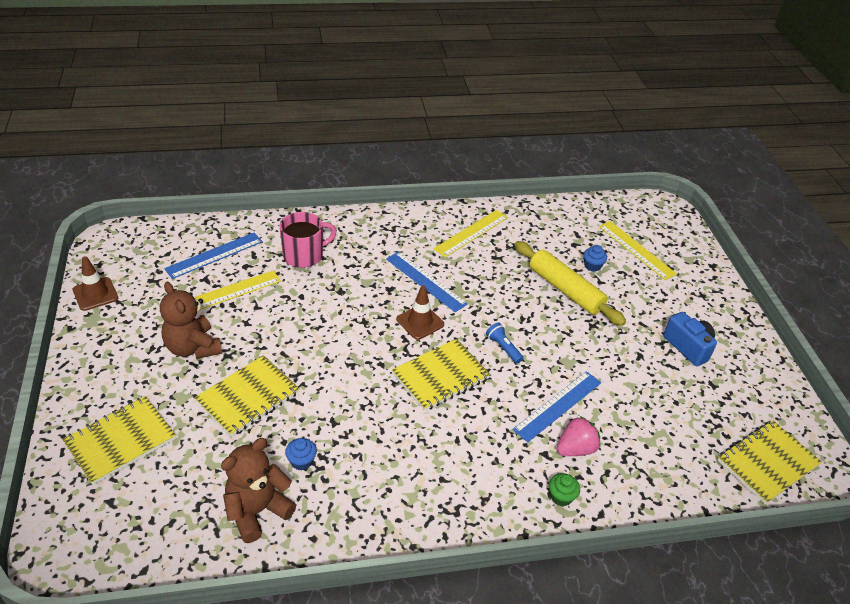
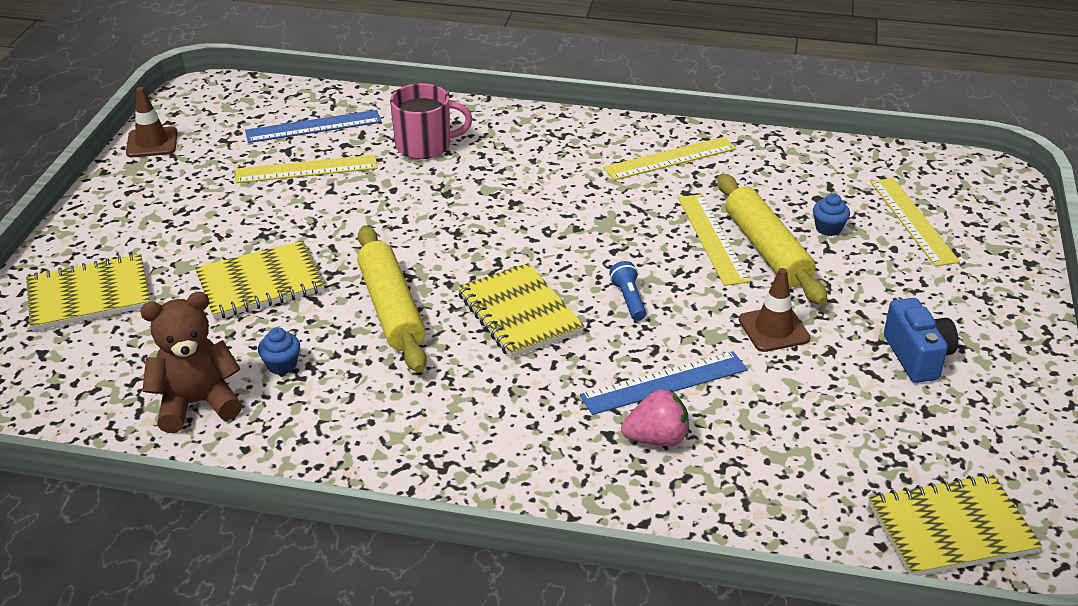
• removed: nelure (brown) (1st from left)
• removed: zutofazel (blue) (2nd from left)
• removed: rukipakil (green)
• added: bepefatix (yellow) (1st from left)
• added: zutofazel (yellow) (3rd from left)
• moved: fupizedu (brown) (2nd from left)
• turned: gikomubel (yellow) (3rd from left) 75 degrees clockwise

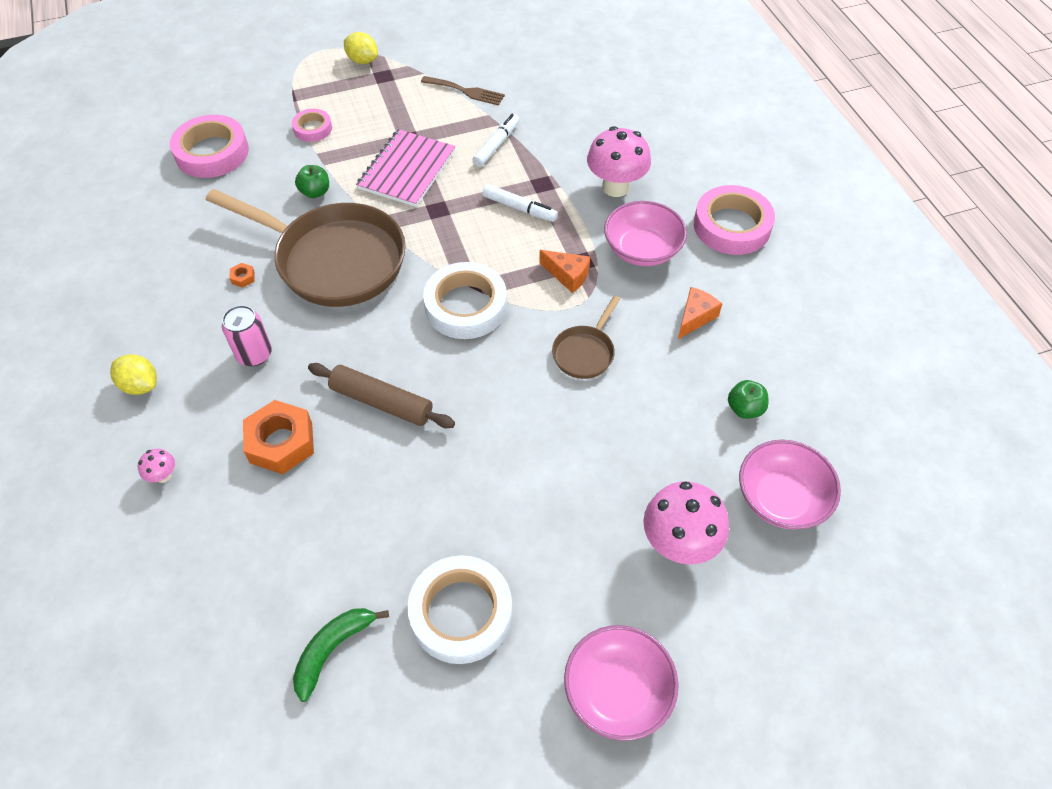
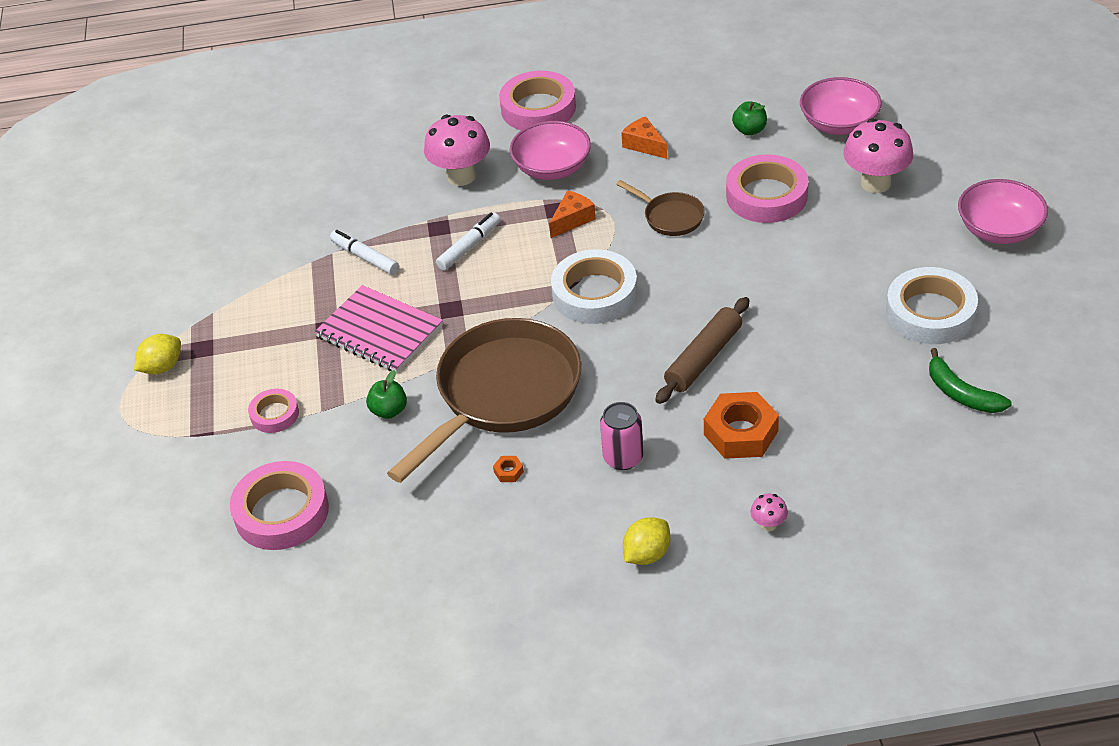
• removed: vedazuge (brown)
• added: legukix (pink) (4th from left)

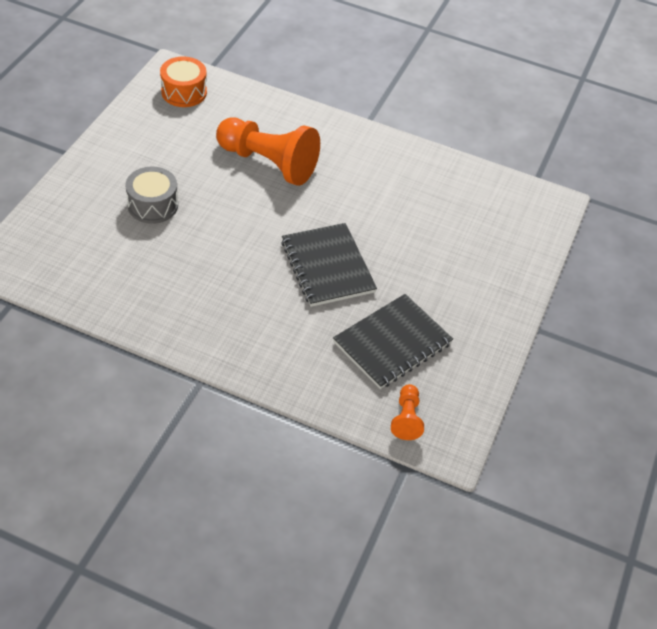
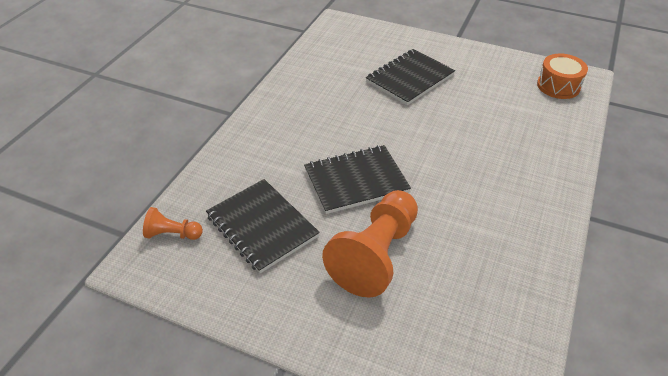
• moved: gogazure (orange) (1st from left in the first image) to gogazure (orange) (2nd from left)
• replaced: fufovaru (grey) to gikomubel (black) (3rd from left)

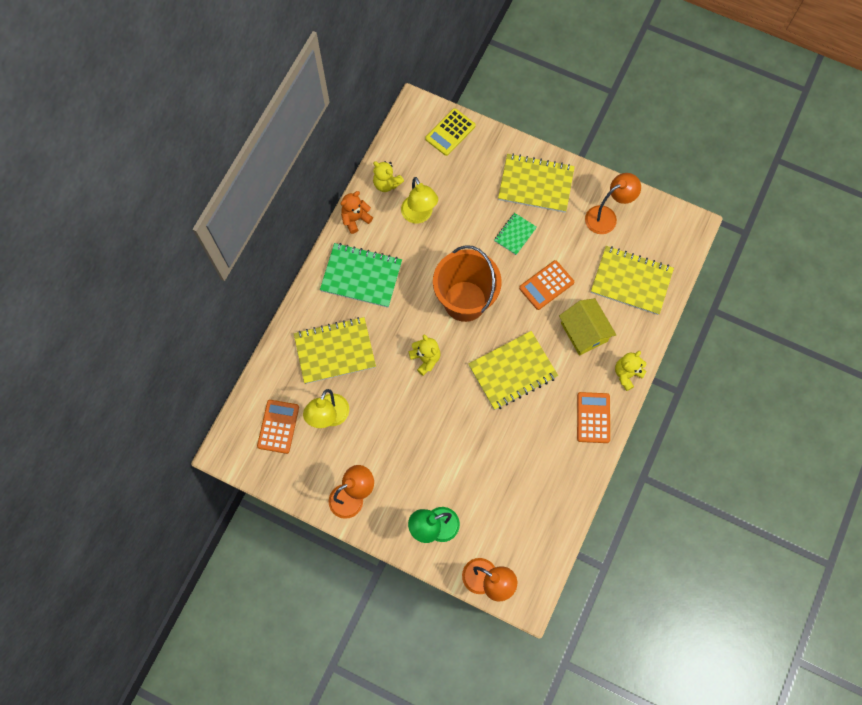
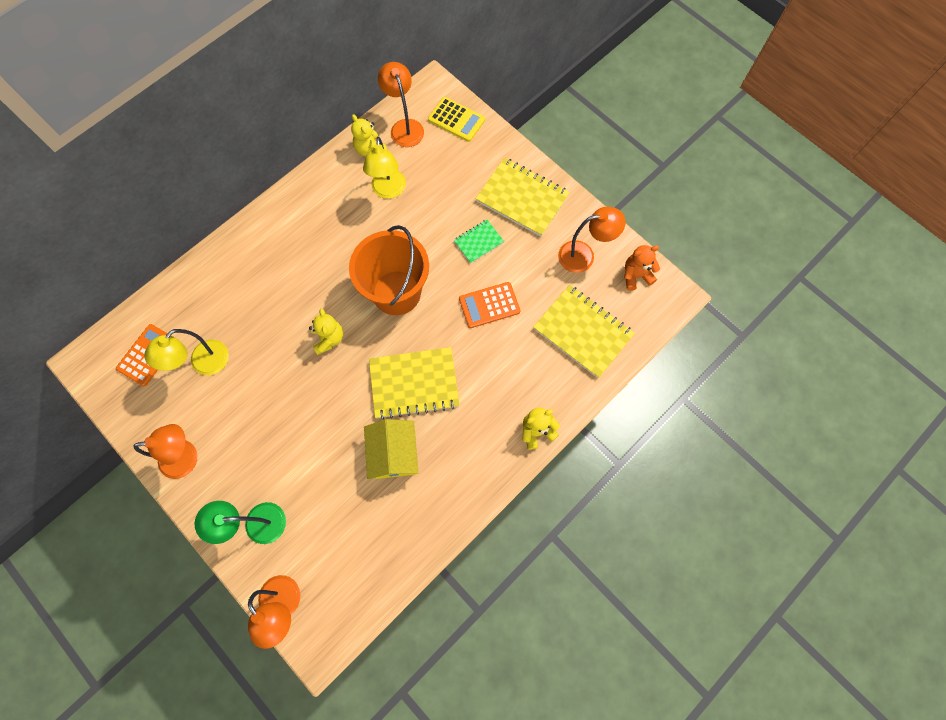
• removed: gikomubel (yellow) (1st from left)
• removed: gikomubel (green) (1st from left)
• removed: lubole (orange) (3rd from left)
• added: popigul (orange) (3rd from left)
• moved: nelure (orange)
• moved: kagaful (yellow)
• turned: lubole (yellow) 120 degrees counterclockwise

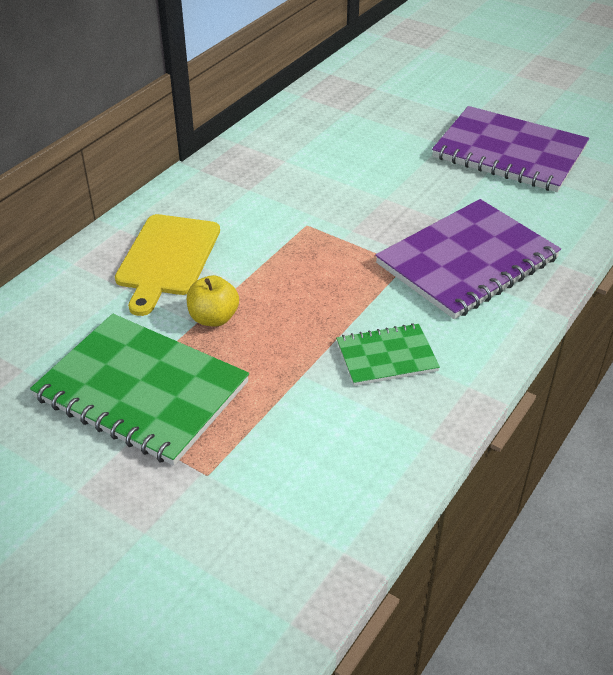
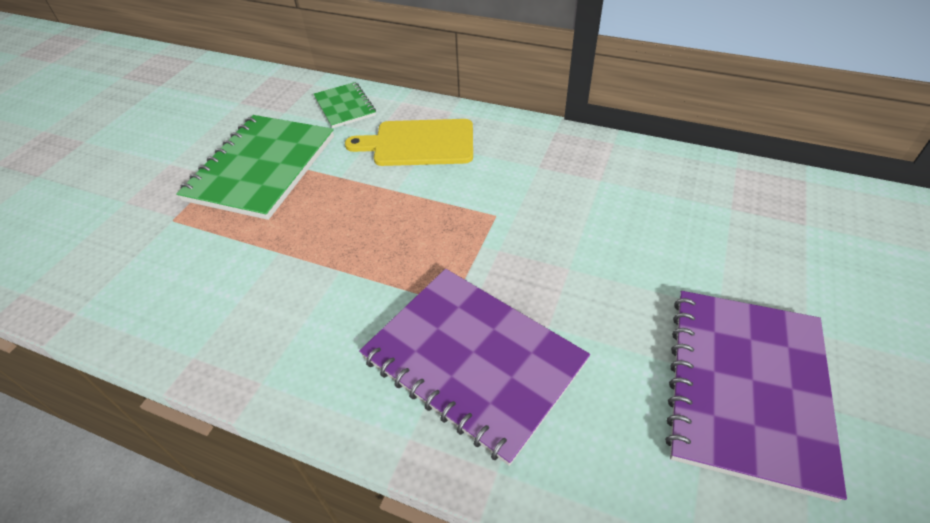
• removed: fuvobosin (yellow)
• moved: gikomubel (green) (2nd from left)

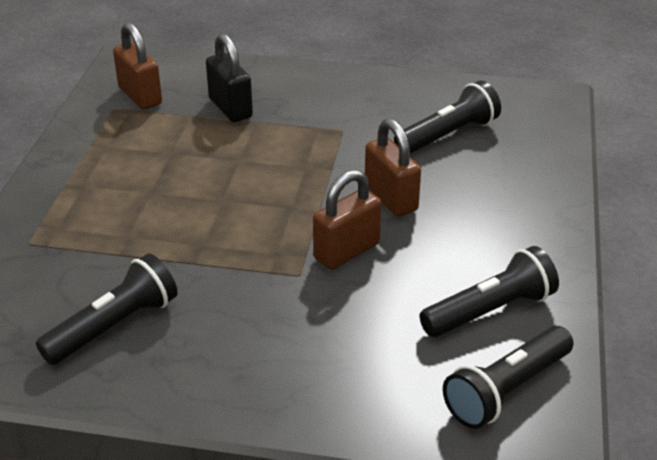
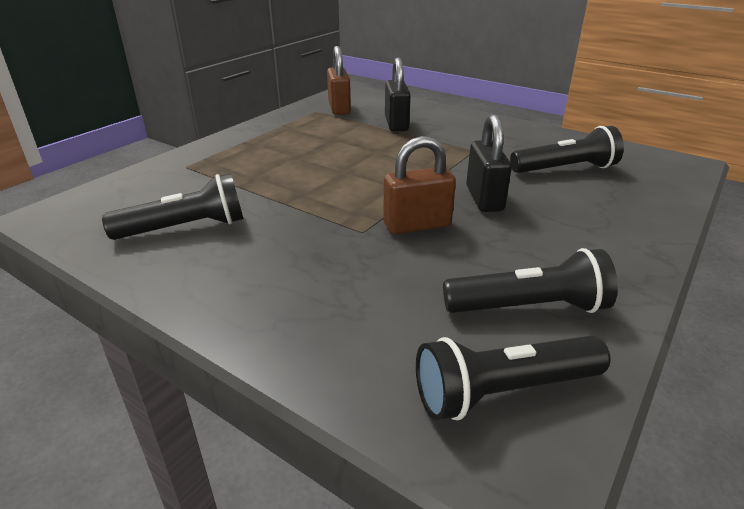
• recoloured: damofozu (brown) (3rd from left) to damofozu (black) (2nd from left)

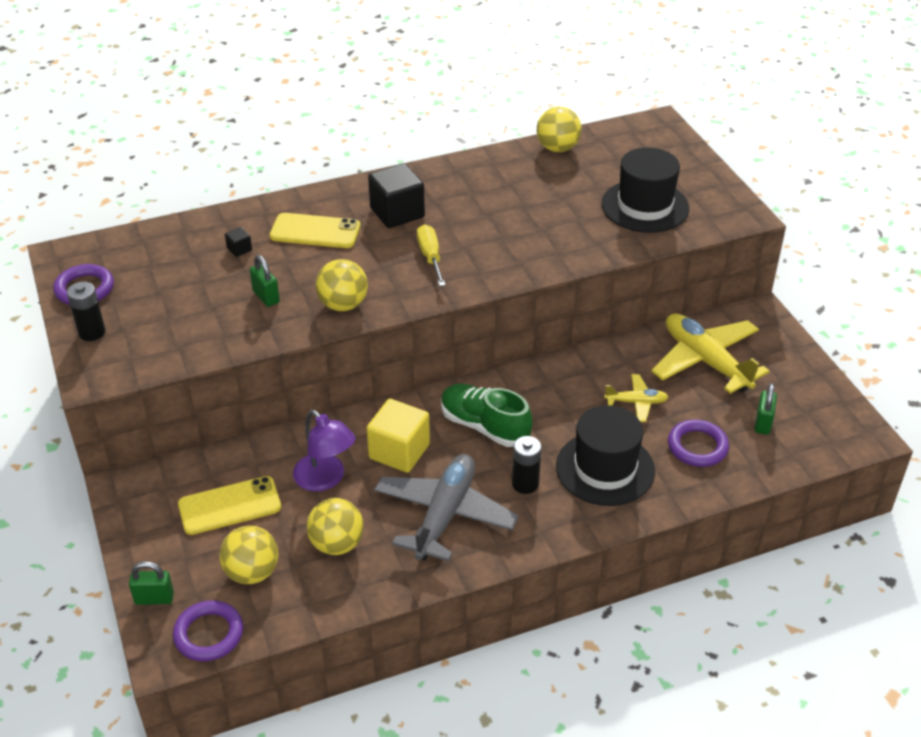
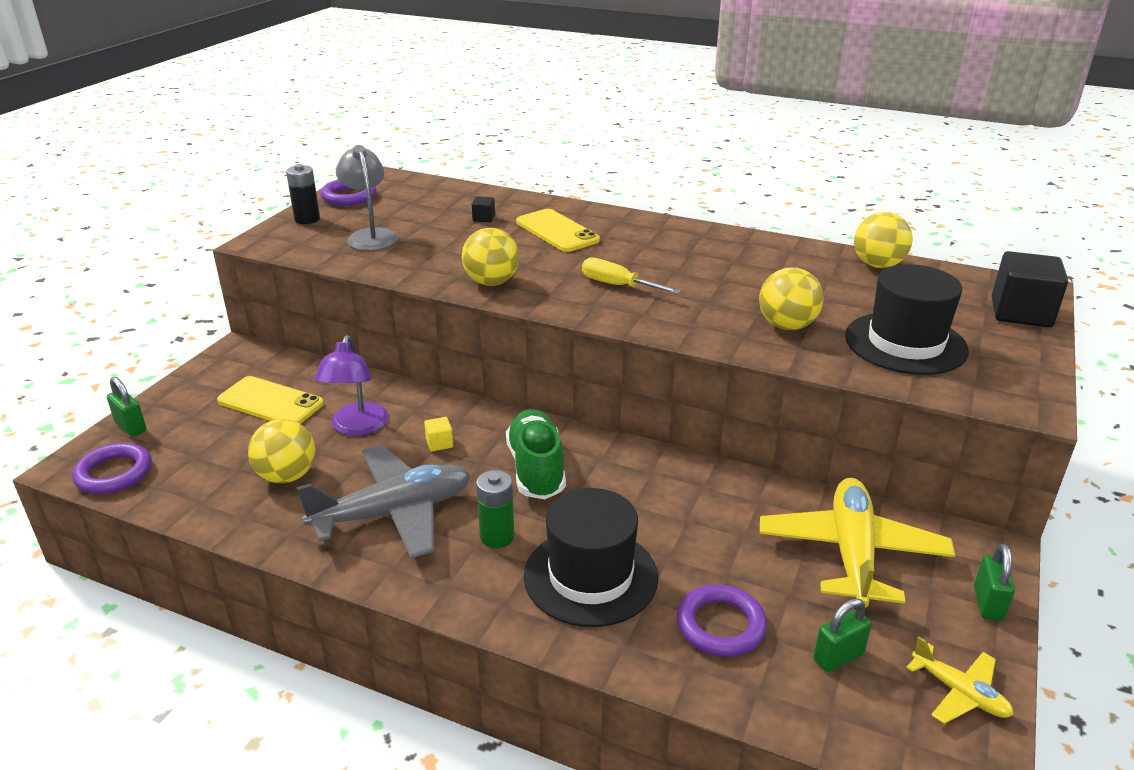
• added: popigul (grey)
• moved: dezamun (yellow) (1st from left in the first image) to dezamun (yellow) (3rd from left)
• moved: damofozu (green) (2nd from left in the first image) to damofozu (green) (3rd from left)
• moved: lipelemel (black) (2nd from left)
• moved: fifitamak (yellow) (1st from left in the first image) to fifitamak (yellow) (2nd from left)
• recoloured: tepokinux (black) (2nd from left) to tepokinux (green)
• turned: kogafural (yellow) 90 degrees counterclockwise
• resized: lipelemel (yellow) x0.44

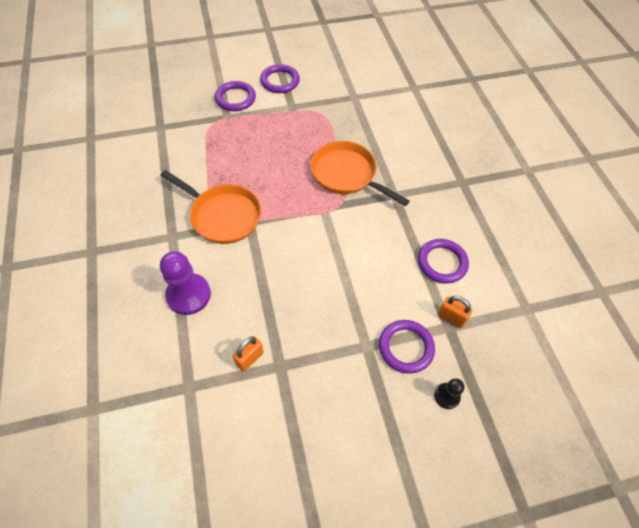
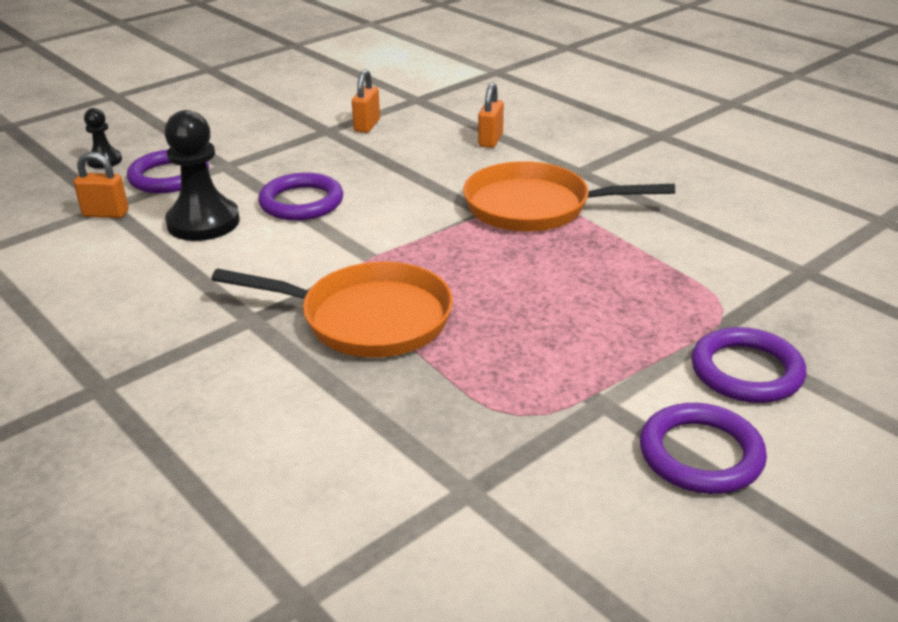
• added: gogazure (black) (2nd from left)
• moved: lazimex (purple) (4th from left in the first image) to lazimex (purple) (2nd from left)
• replaced: gogazure (purple) to damofozu (orange) (3rd from left)

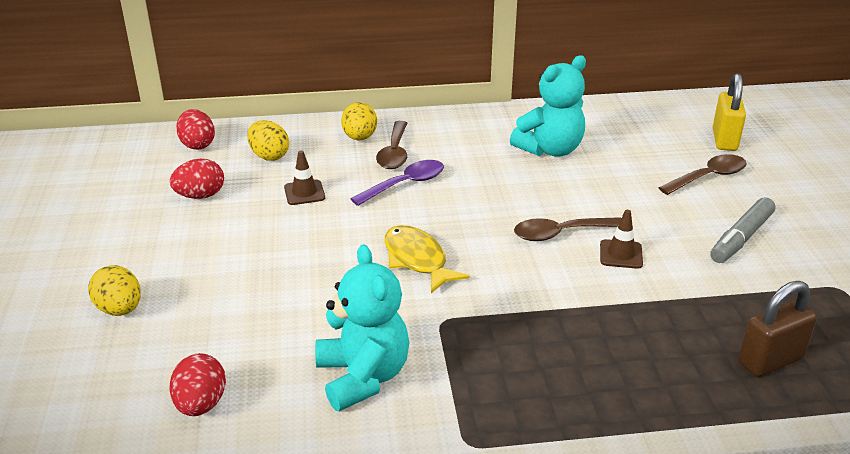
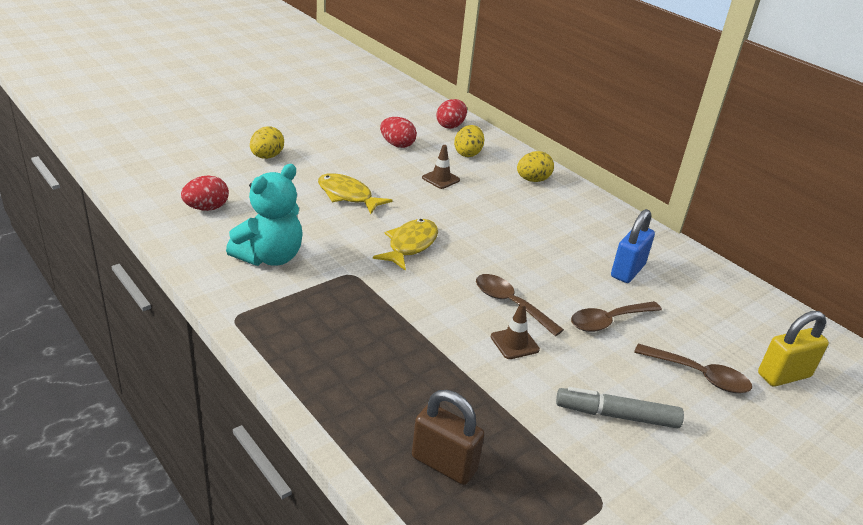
• removed: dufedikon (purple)
• added: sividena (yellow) (1st from left)
• moved: dufedikon (brown) (1st from left in the first image) to dufedikon (brown) (2nd from left)
• replaced: nelure (turquoise) (2nd from left) to damofozu (blue)

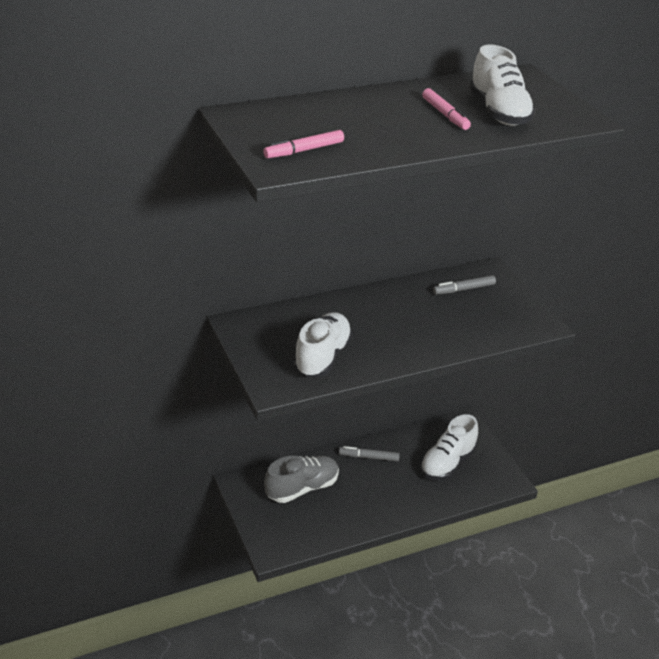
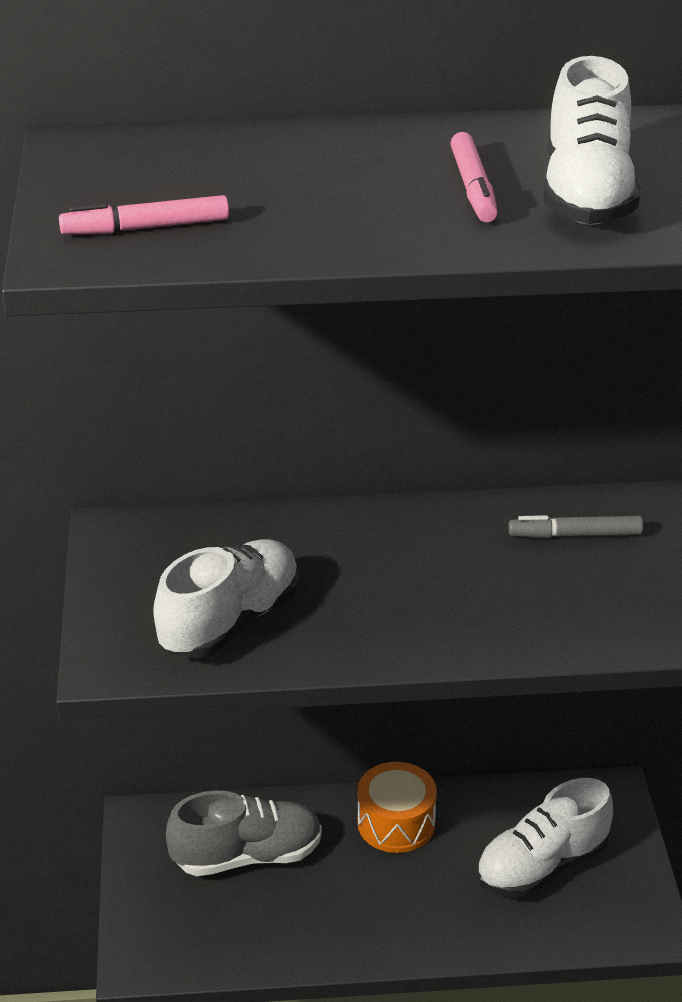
• replaced: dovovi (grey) (1st from left) to fufovaru (orange)

